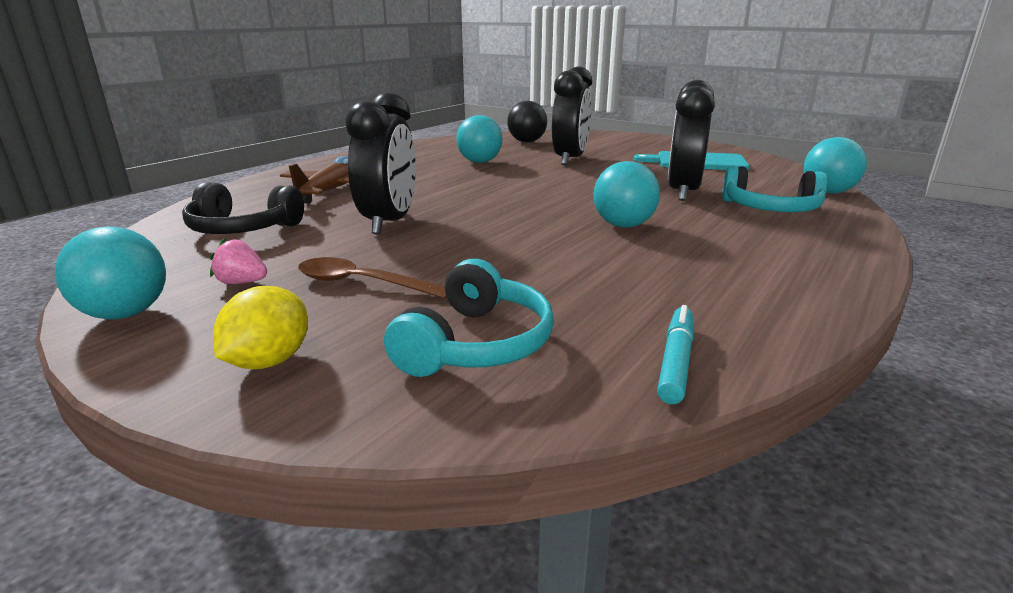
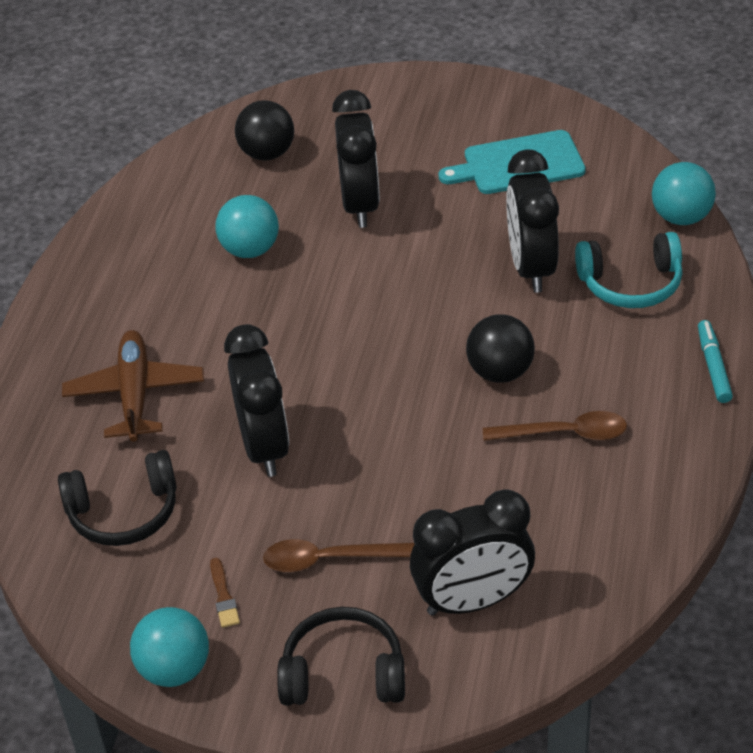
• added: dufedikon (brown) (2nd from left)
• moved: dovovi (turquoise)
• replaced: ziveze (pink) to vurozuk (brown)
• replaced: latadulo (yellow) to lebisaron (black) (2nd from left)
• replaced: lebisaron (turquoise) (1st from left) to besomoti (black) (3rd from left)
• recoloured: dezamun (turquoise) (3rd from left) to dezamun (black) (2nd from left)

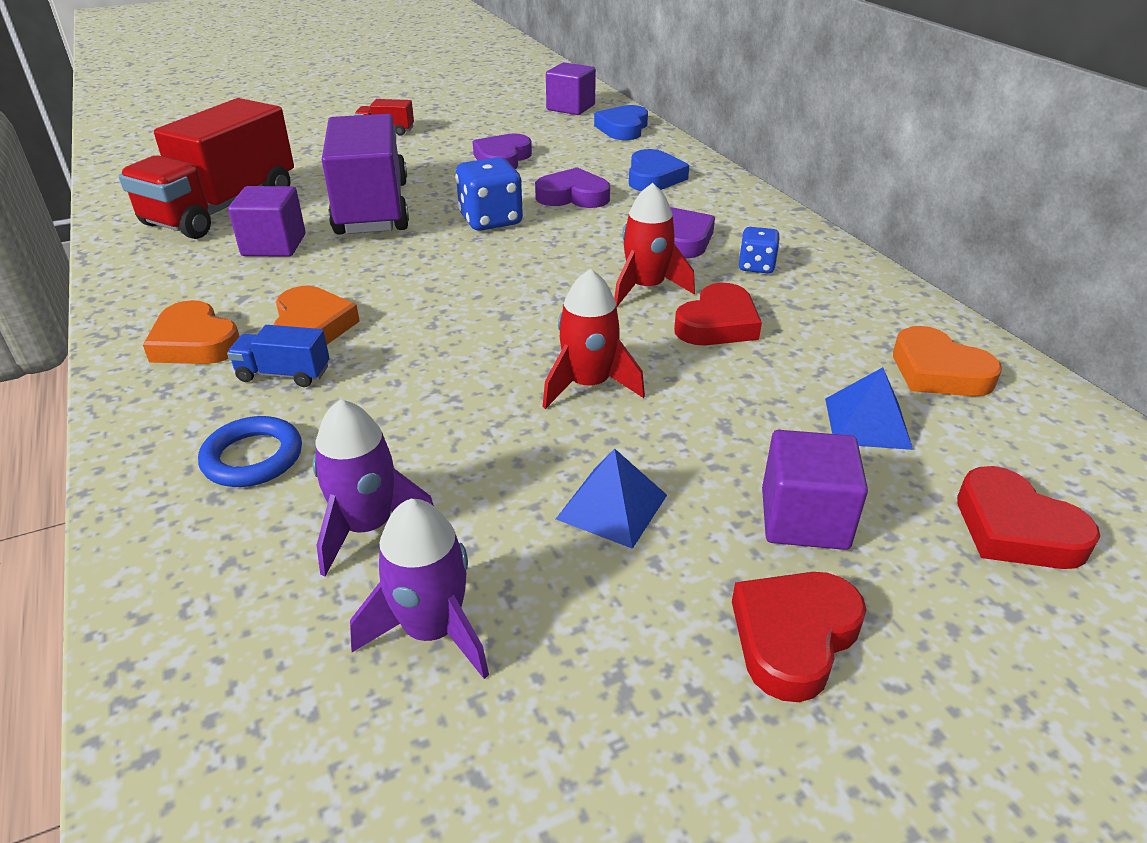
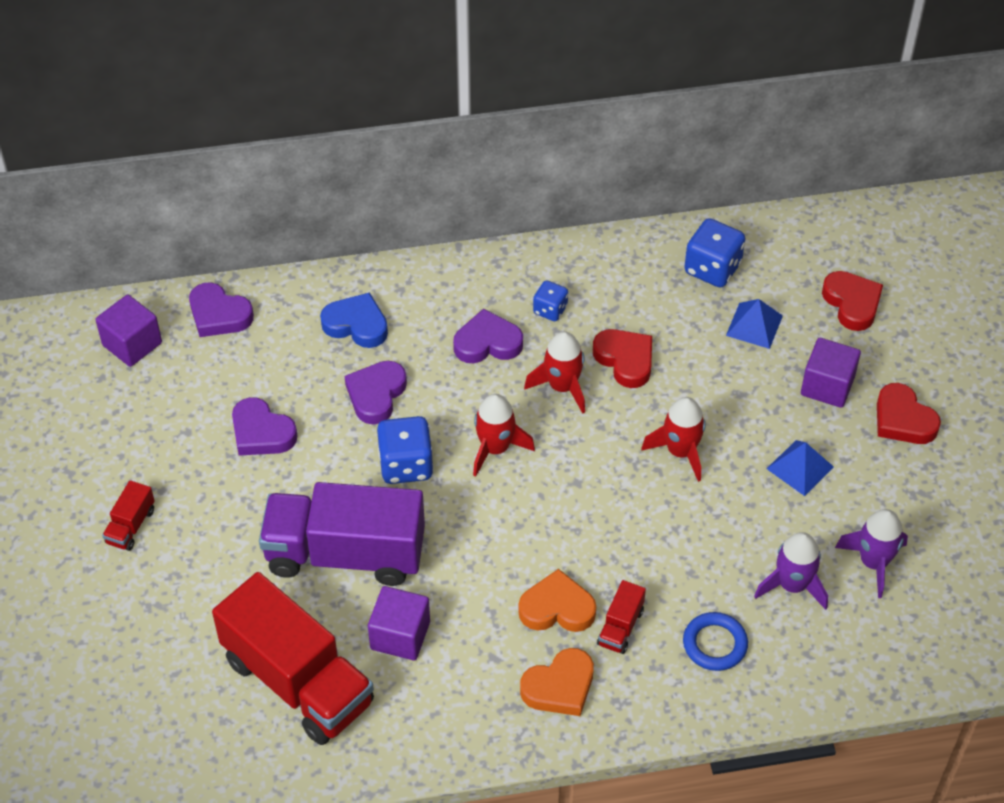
• added: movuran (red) (1st from left)
• replaced: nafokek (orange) (3rd from left) to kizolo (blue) (3rd from left)
• recoloured: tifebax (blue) to tifebax (red) (3rd from left)
• recoloured: nafokek (blue) (1st from left) to nafokek (purple) (1st from left)
• turned: nafokek (red) (3rd from left in the first image) 90 degrees counterclockwise

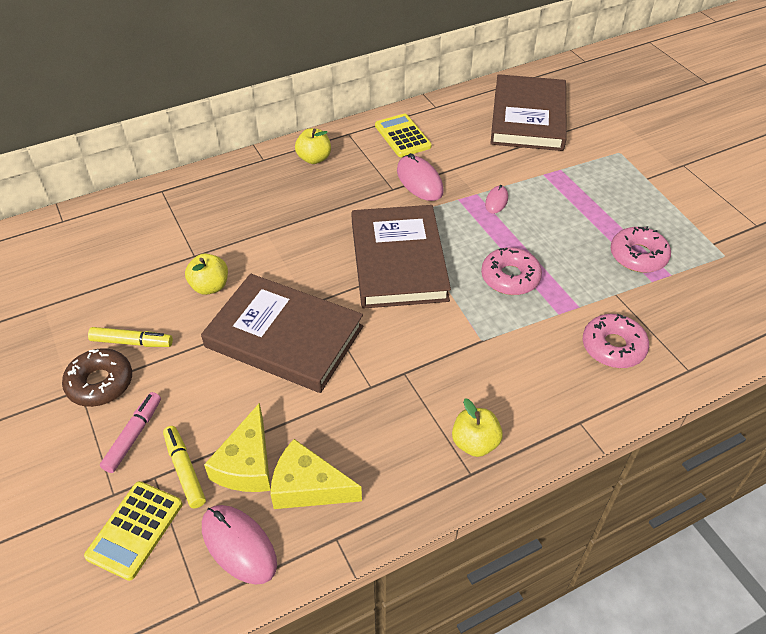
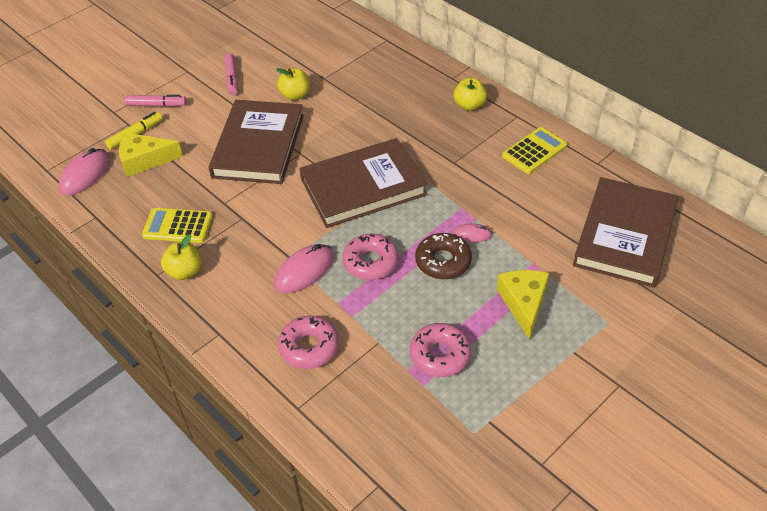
• moved: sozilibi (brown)
• moved: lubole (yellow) (1st from left)
• moved: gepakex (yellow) (2nd from left)
• moved: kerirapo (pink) (2nd from left)
• recoloured: dovovi (yellow) (1st from left) to dovovi (pink) (2nd from left)
• turned: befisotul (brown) (3rd from left) 60 degrees counterclockwise

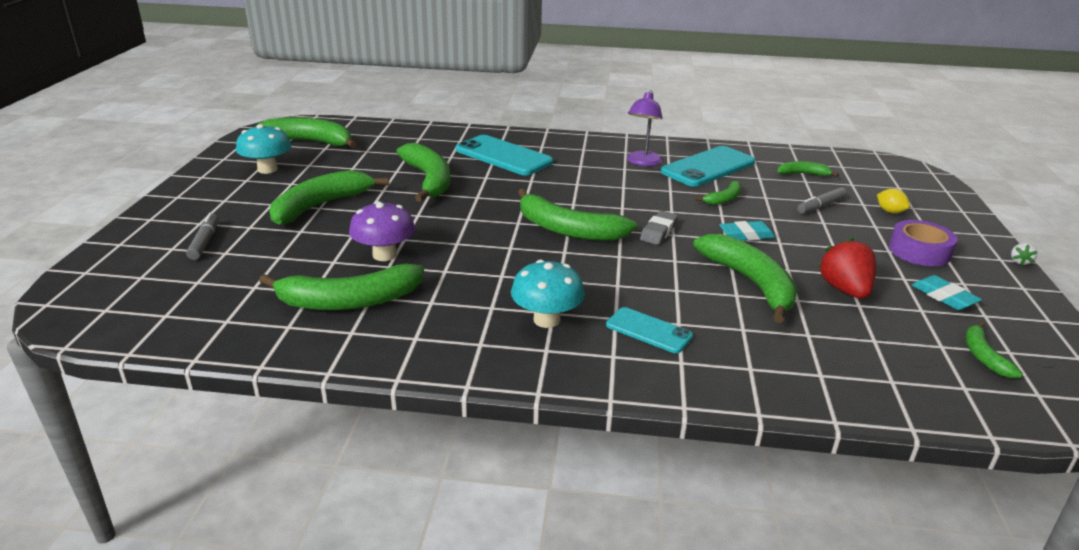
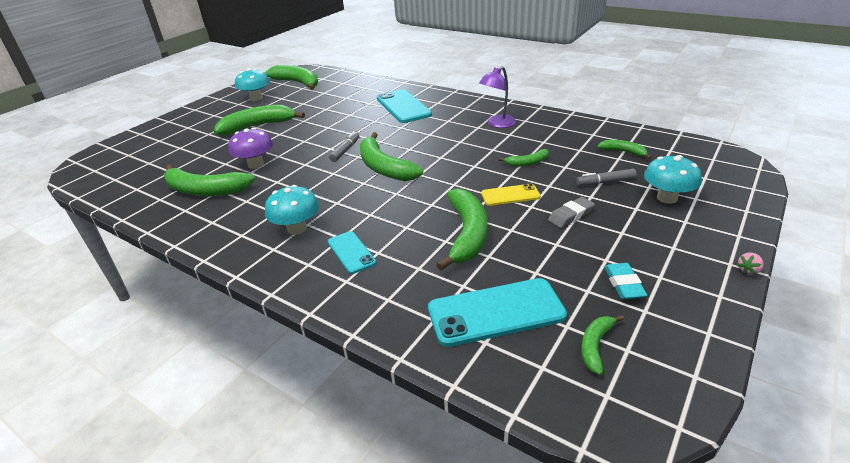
• removed: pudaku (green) (4th from left)
• removed: ziveze (red)
• removed: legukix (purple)
• moved: dovovi (grey) (1st from left)
• moved: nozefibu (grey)
• moved: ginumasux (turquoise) (3rd from left)
• replaced: nozefibu (turquoise) (1st from left) to ginumasux (yellow)
• replaced: latadulo (yellow) to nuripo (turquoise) (3rd from left)
• recoloured: ziveze (white) to ziveze (pink)

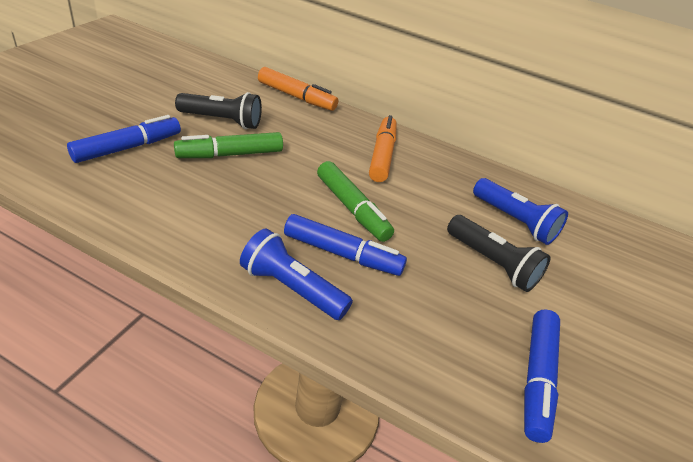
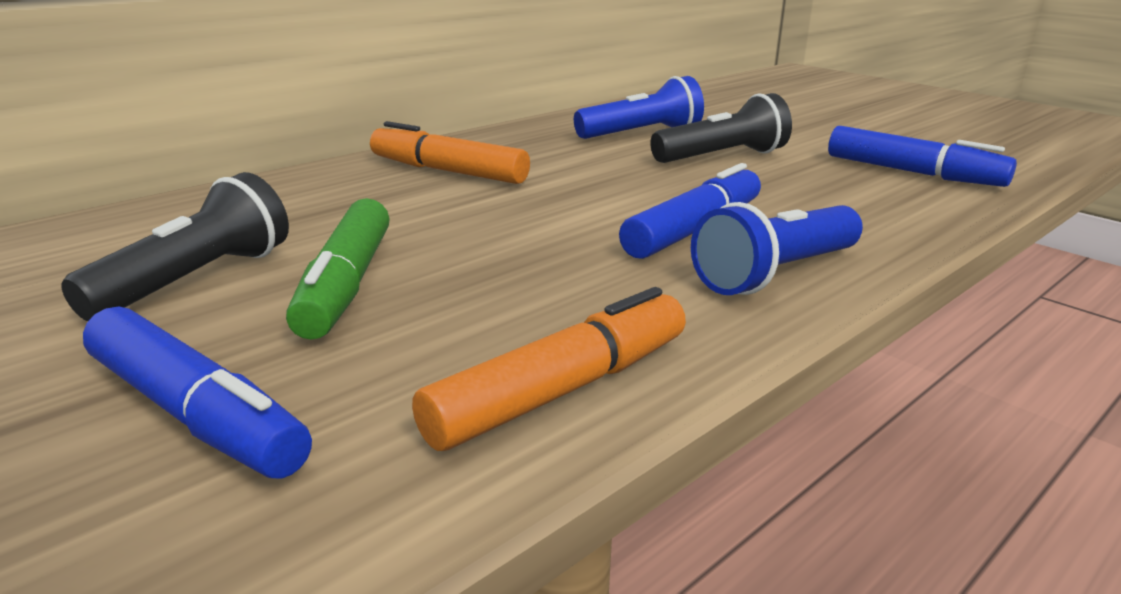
• removed: dovovi (green) (2nd from left)
• moved: dovovi (orange) (1st from left in the first image) to dovovi (orange) (2nd from left)
• turned: dovovi (blue) (1st from left) 150 degrees clockwise

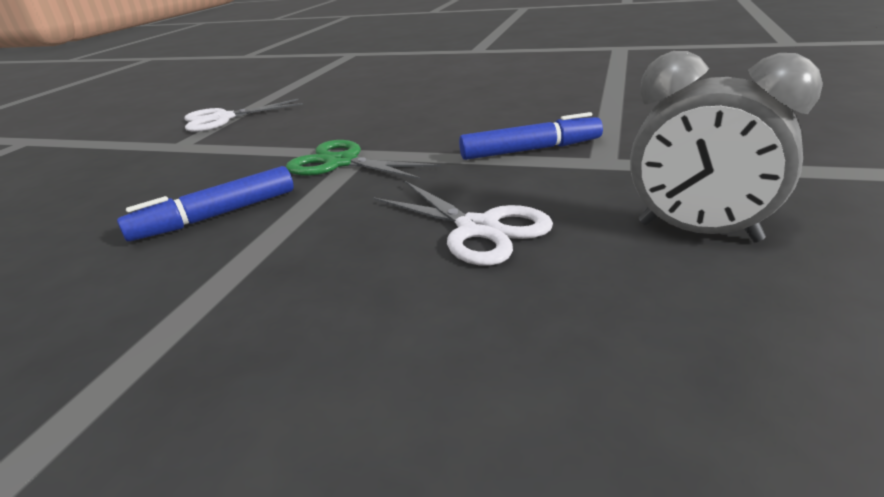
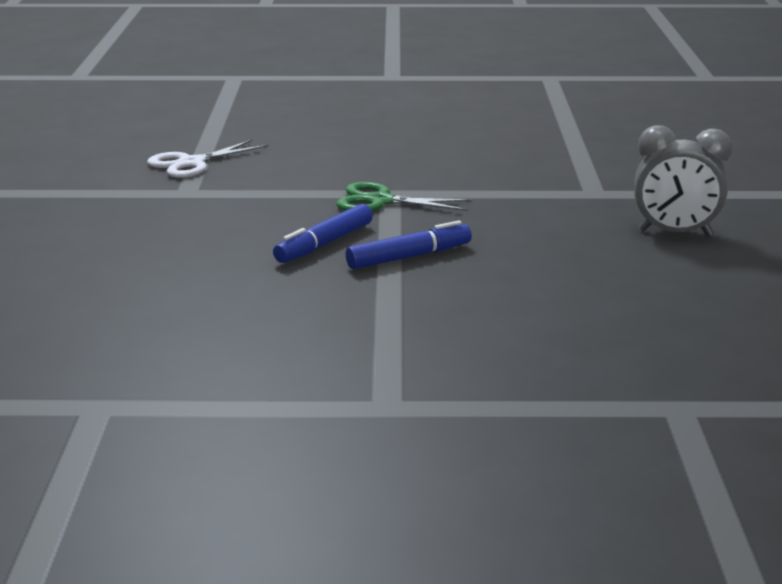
• removed: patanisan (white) (2nd from left)
• moved: dovovi (blue) (2nd from left)

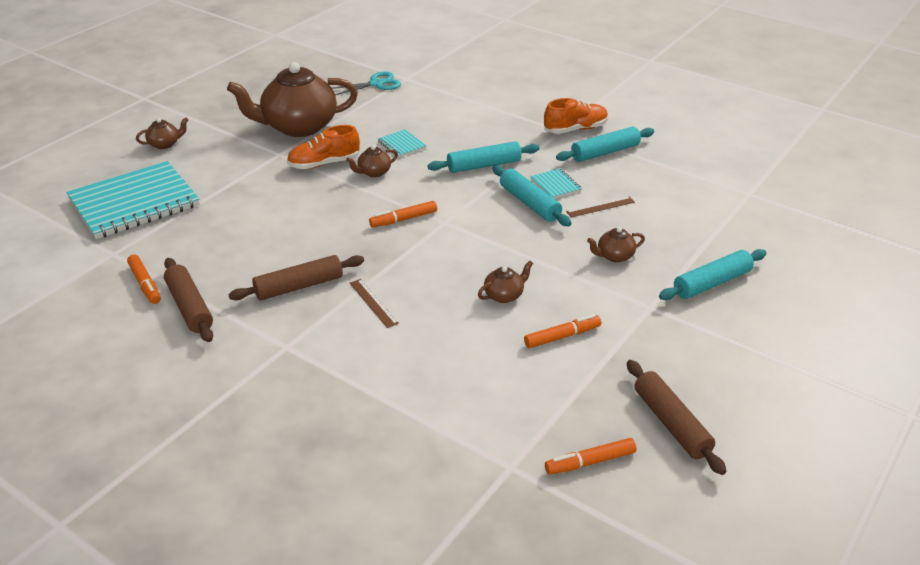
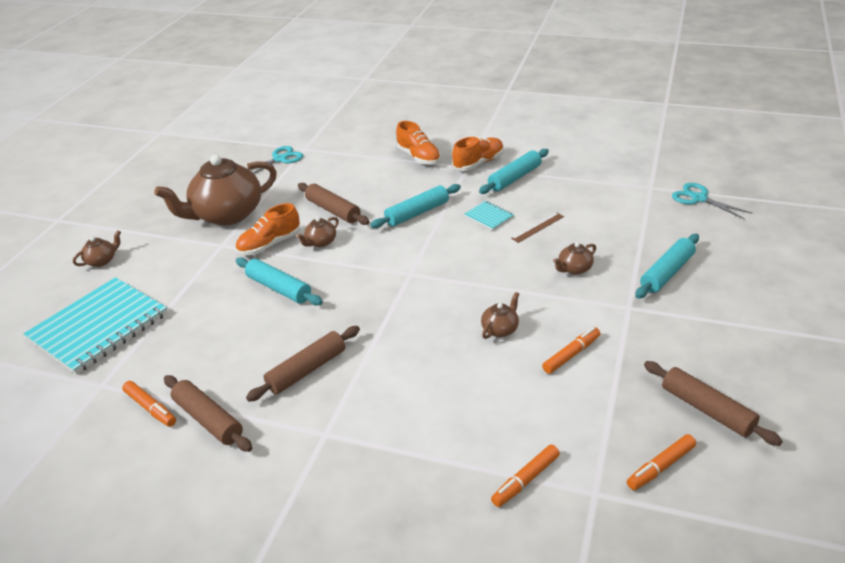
• removed: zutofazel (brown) (1st from left)
• added: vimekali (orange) (2nd from left)
• added: patanisan (turquoise) (2nd from left)
• moved: dovovi (orange) (2nd from left)
• moved: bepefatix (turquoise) (2nd from left in the first image) to bepefatix (turquoise) (1st from left)
• replaced: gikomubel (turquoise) (2nd from left) to bepefatix (brown) (3rd from left)

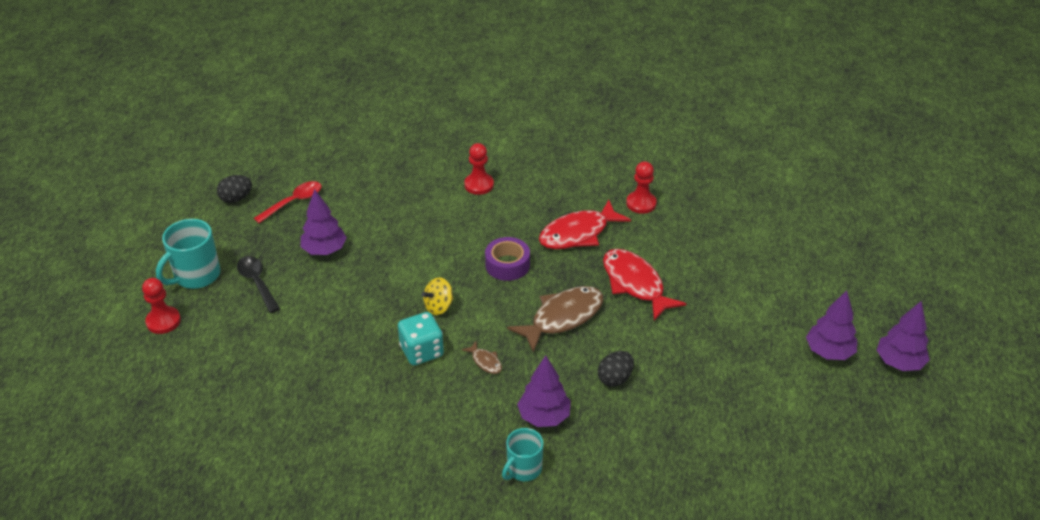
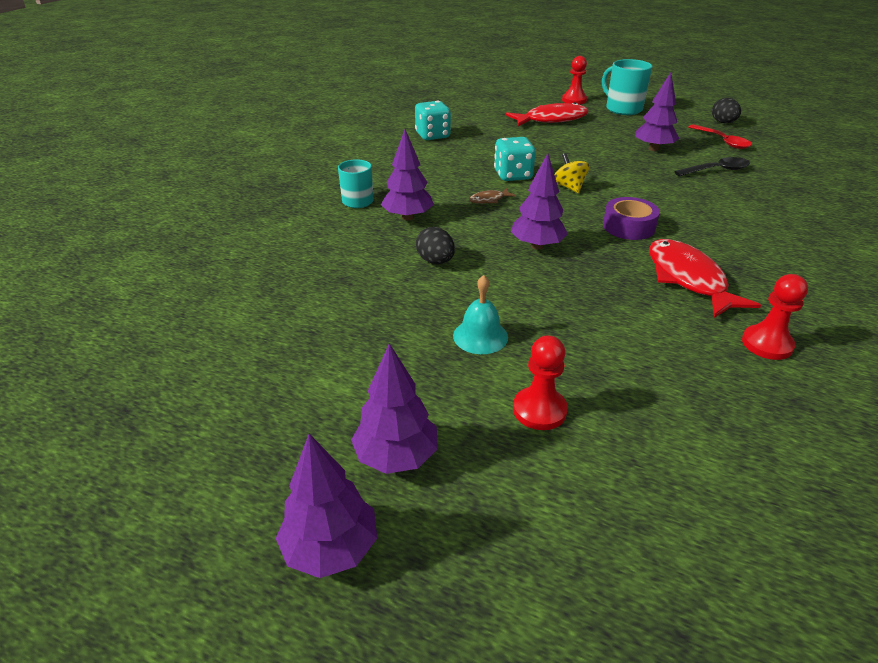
• added: kizolo (turquoise) (1st from left)
• added: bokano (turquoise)
• moved: dufedikon (black)
• moved: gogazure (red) (2nd from left in the first image) to gogazure (red) (1st from left)
• moved: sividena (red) (2nd from left in the first image) to sividena (red) (1st from left)
• replaced: sividena (brown) (2nd from left) to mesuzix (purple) (4th from left)

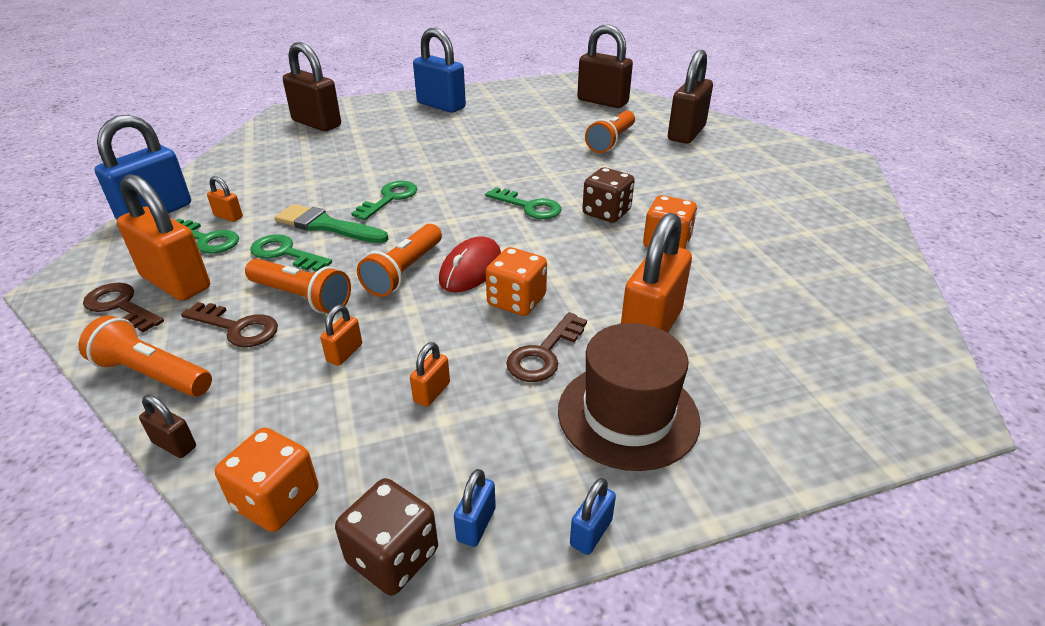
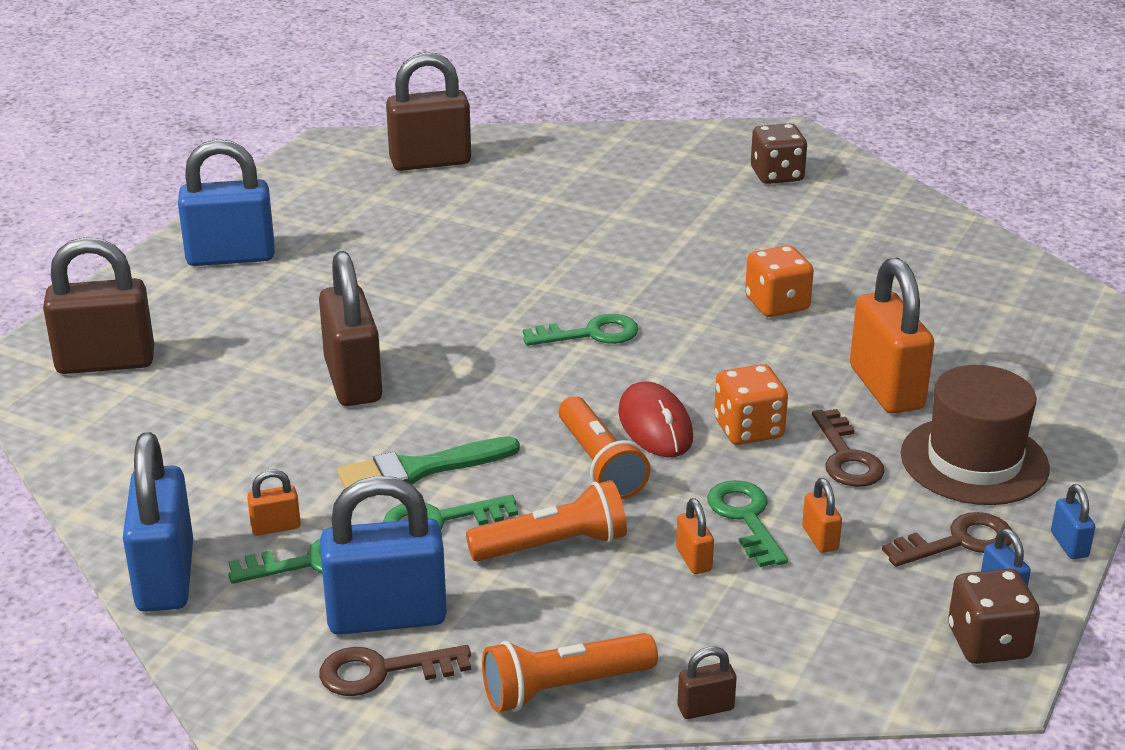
• removed: kizolo (orange) (1st from left)
• removed: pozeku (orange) (4th from left)
• moved: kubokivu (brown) (2nd from left in the first image) to kubokivu (brown) (3rd from left)
• moved: kubokivu (green) (3rd from left in the first image) to kubokivu (green) (4th from left)
• moved: kizolo (brown) (2nd from left in the first image) to kizolo (brown) (1st from left)
• moved: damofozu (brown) (4th from left in the first image) to damofozu (brown) (2nd from left)
• recoloured: damofozu (orange) (1st from left) to damofozu (blue) (3rd from left)

